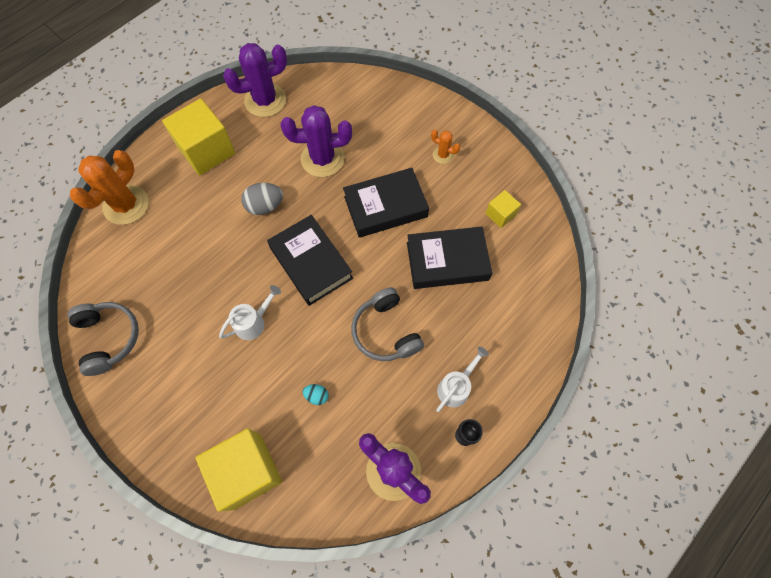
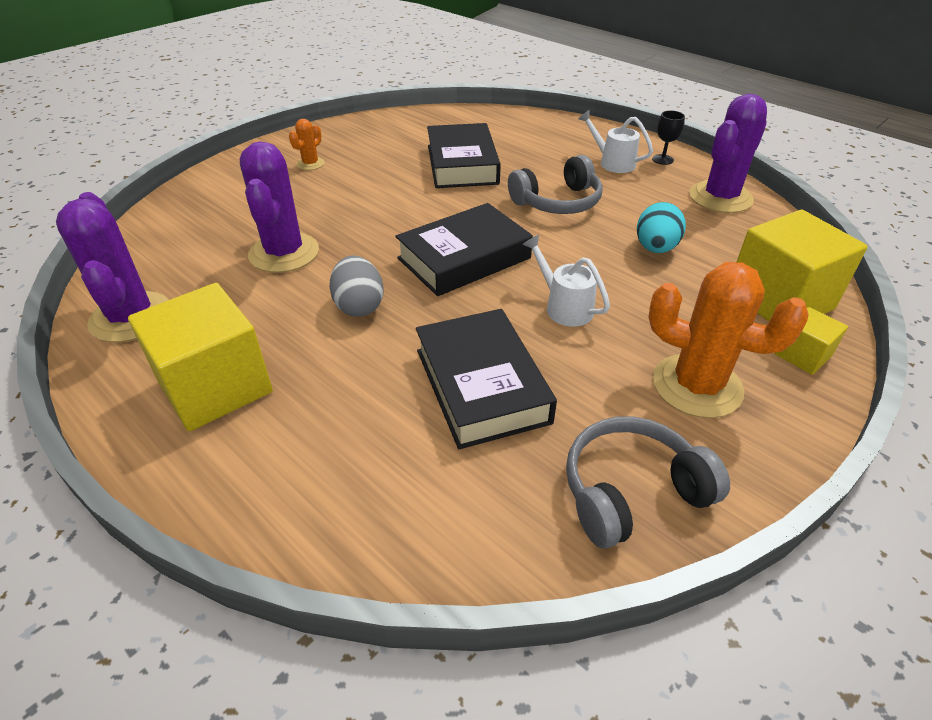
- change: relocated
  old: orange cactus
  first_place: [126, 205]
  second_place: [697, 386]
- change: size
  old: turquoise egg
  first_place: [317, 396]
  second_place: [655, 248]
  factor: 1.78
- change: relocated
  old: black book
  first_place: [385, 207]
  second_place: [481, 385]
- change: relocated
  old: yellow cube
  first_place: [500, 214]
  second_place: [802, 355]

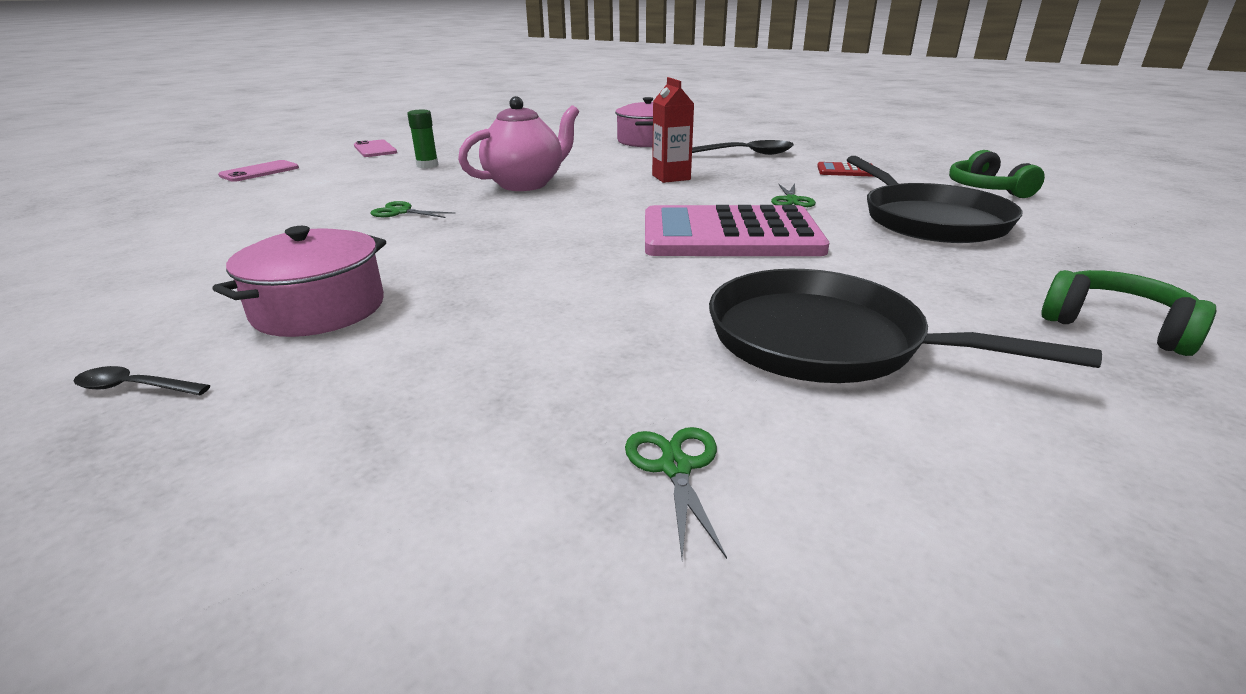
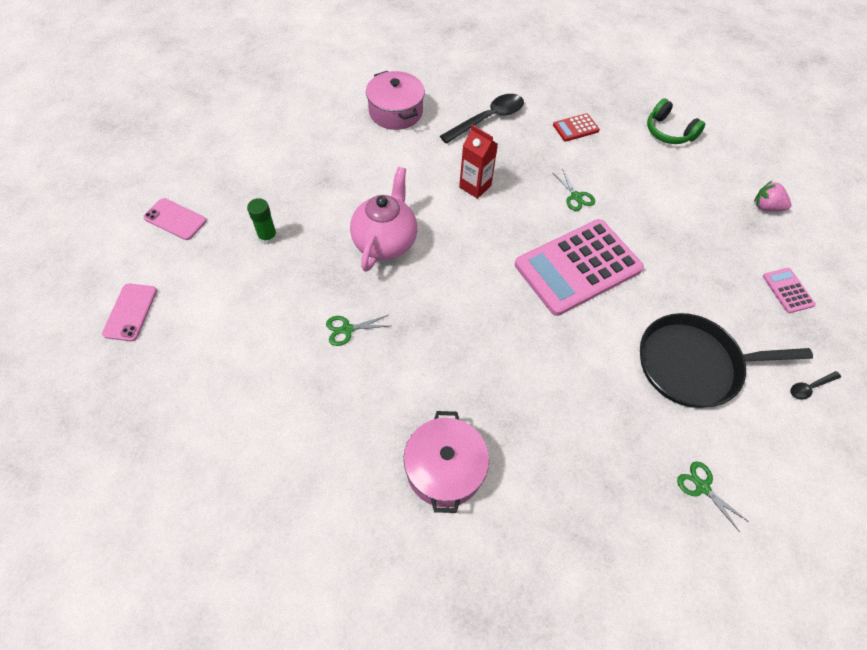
- change: relocated
  old: black spoon
  first_place: [134, 387]
  second_place: [810, 387]
- change: missing
  old: black pan
  first_place: [929, 220]
- change: exchanged
  old: green headphones
  new: pink calculator
  first_place: [1116, 326]
  second_place: [788, 290]
- change: appeared
  new: pink strawberry
  second_place: [766, 207]

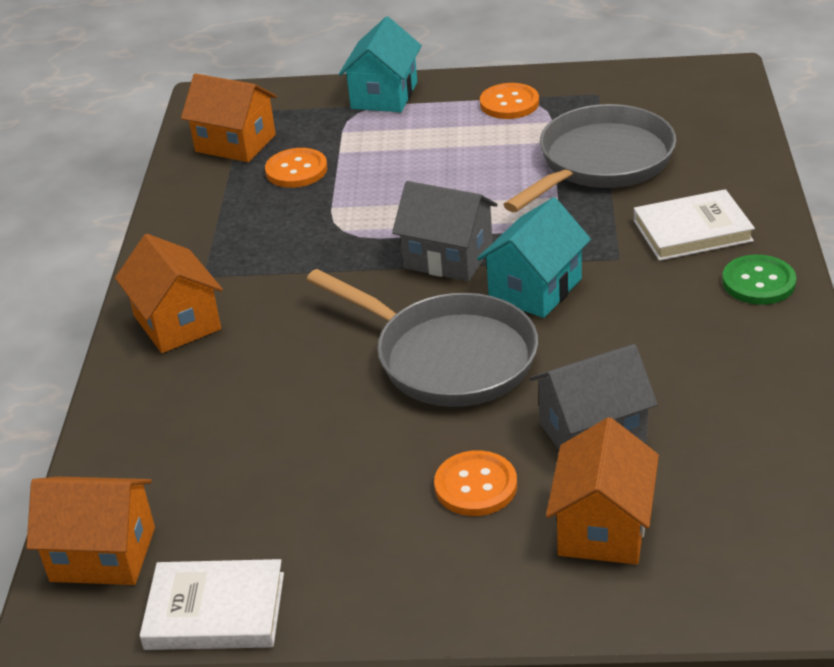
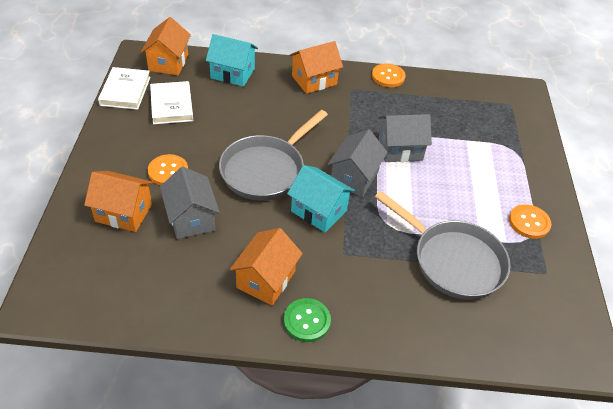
- change: relocated
  old: orange house
  first_place: [235, 143]
  second_place: [266, 279]
- change: relocated
  old: orange button
  first_place: [296, 170]
  second_place: [388, 76]
- change: relocated
  old: turquoise house
  first_place: [384, 95]
  second_place: [232, 73]
- change: relocated
  old: white book
  first_place: [692, 231]
  second_place: [171, 105]
- change: appeared
  new: grey house
  second_place: [400, 149]

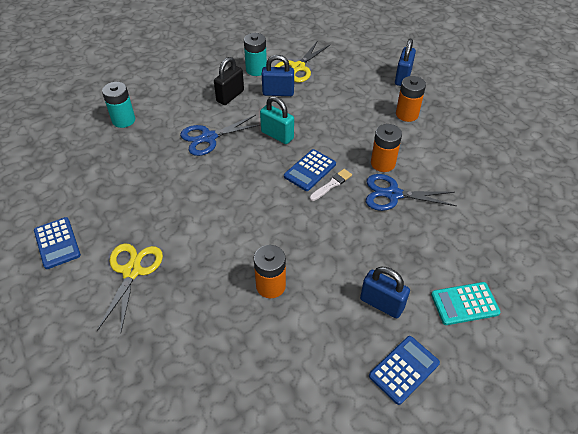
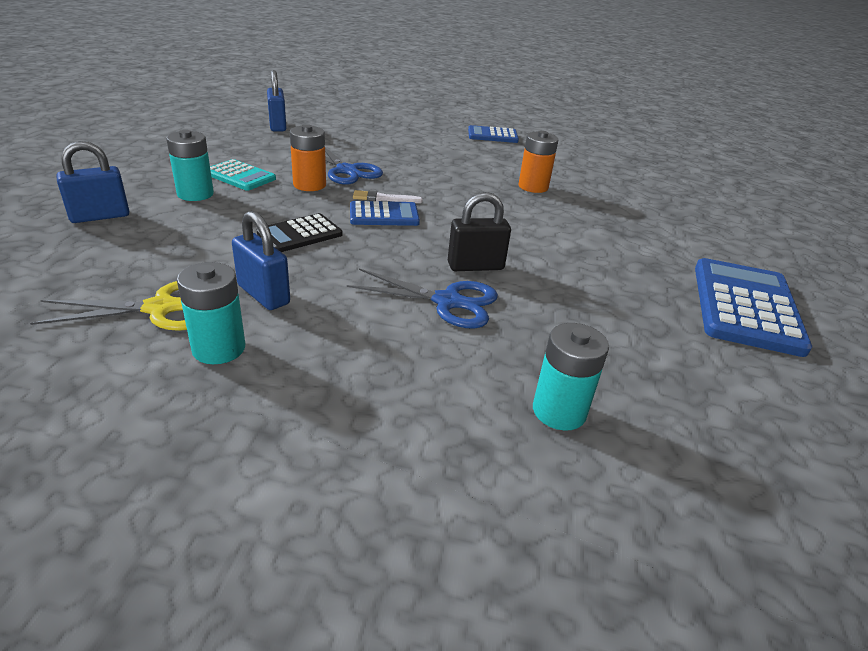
- change: size
  old: blue calculator
  first_place: [57, 243]
  second_place: [745, 306]
  factor: 1.77
- change: missing
  old: yellow scissors
  first_place: [132, 271]
- change: relocated
  old: black padlock
  first_place: [230, 96]
  second_place: [475, 266]
- change: missing
  old: turquoise padlock
  first_place: [277, 135]
- change: relocated
  old: blue padlock
  first_place: [381, 303]
  second_place: [277, 126]
- change: colour
  old: orange battery
  new: turquoise battery
  first_place: [407, 114]
  second_place: [195, 194]
- change: relocated
  old: turquoise calculator
  first_place: [464, 304]
  second_place: [240, 176]
- change: appeared
  new: black calculator
  second_place: [300, 234]

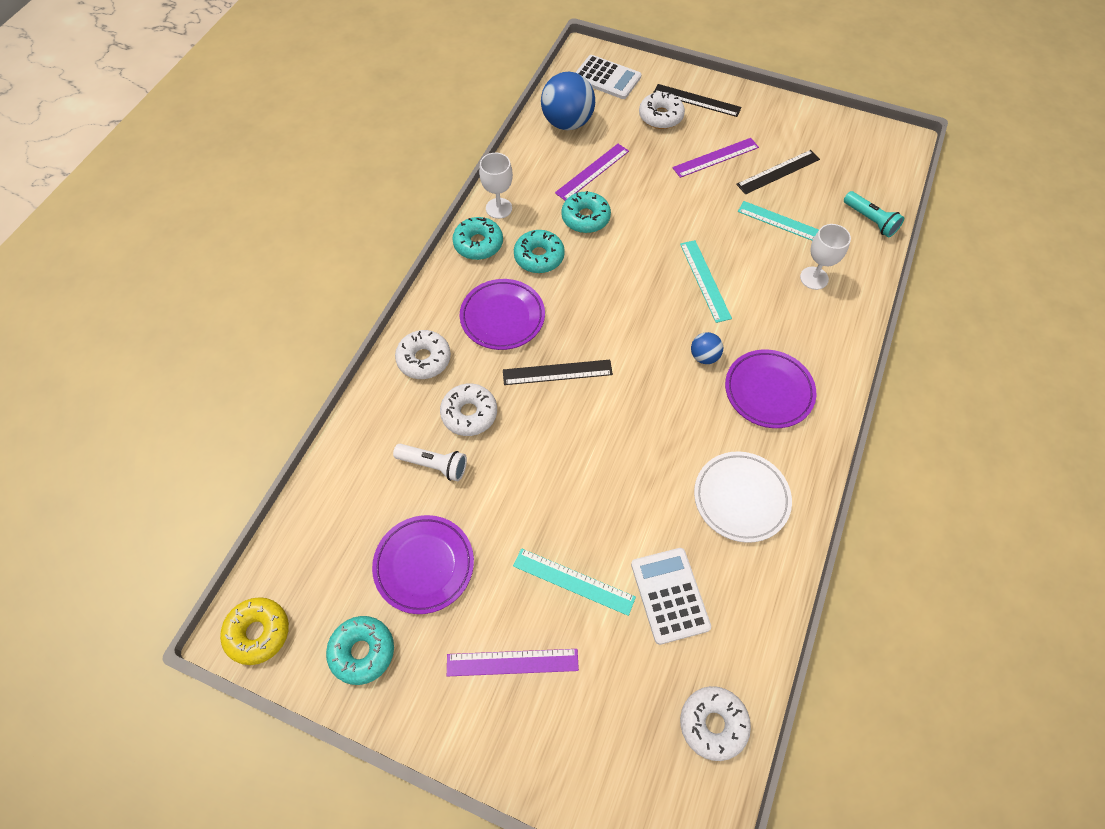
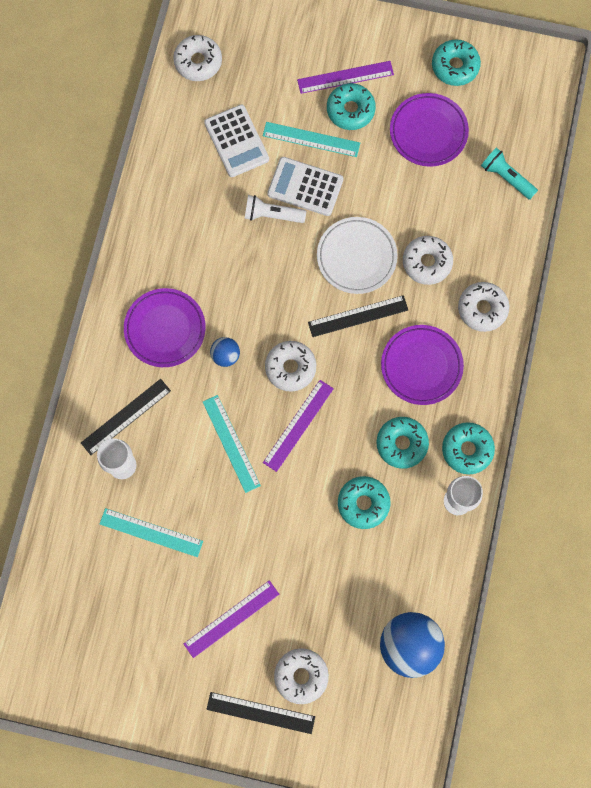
- change: missing
  old: yellow donut
  first_place: [258, 633]
- change: relocated
  old: white flashlight
  first_place: [434, 465]
  second_place: [272, 215]
- change: relocated
  old: purple ruler
  first_place: [592, 172]
  second_place: [298, 425]
- change: relocated
  old: white calculator
  first_place: [606, 78]
  second_place: [305, 187]
- change: relocated
  old: white plate
  first_place: [741, 498]
  second_place: [356, 257]
- change: relocated
  old: black ruler
  first_place: [778, 172]
  second_place: [126, 417]
- change: relocated
  old: turquoise flashlight
  first_place: [870, 220]
  second_place: [506, 177]
- change: appeared
  new: white donut
  second_place: [290, 368]
- change: appeared
  new: turquoise donut
  second_place: [350, 110]

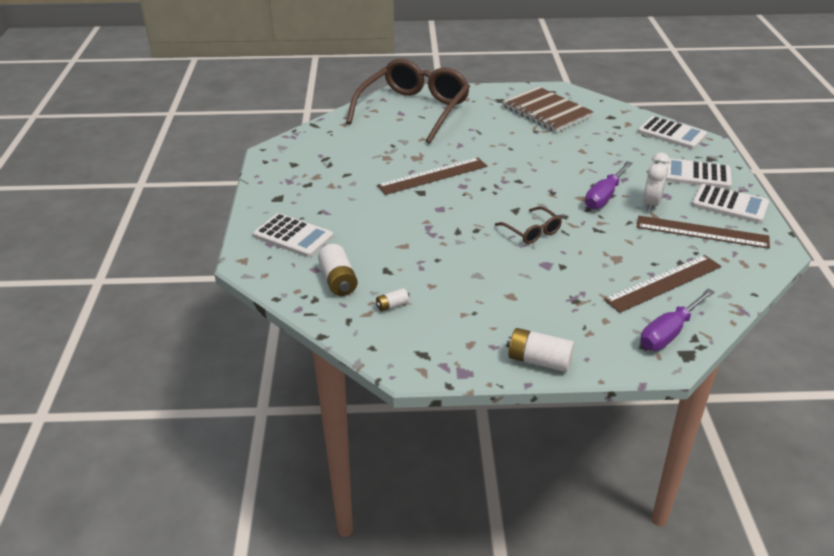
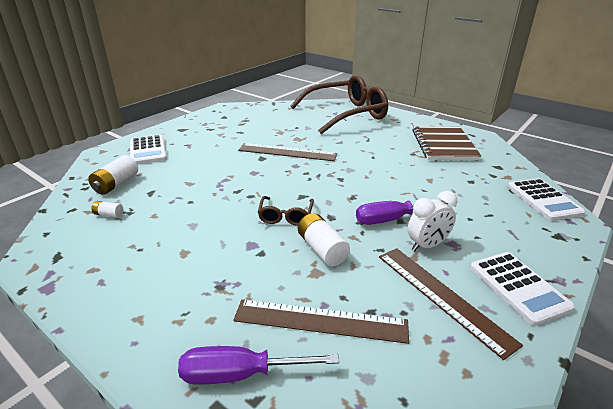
- change: relocated
  old: white battery
  first_place: [539, 361]
  second_place: [322, 249]
- change: missing
  old: white calculator
  first_place: [696, 175]

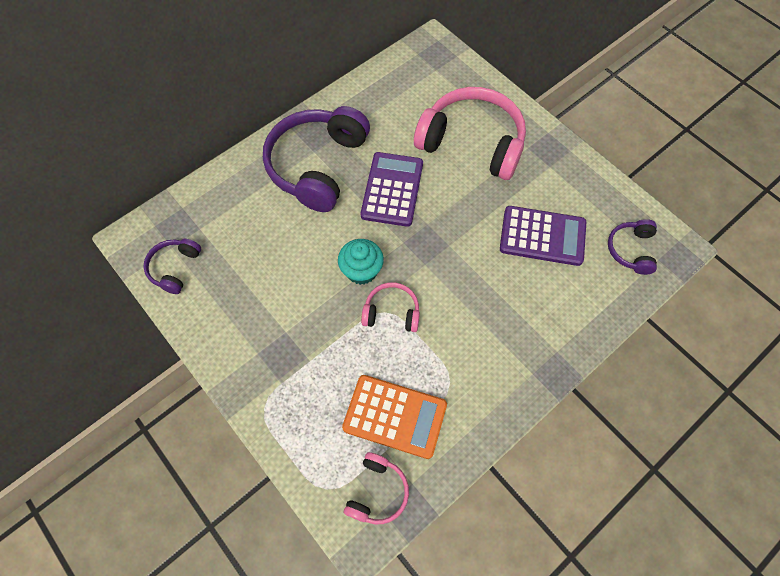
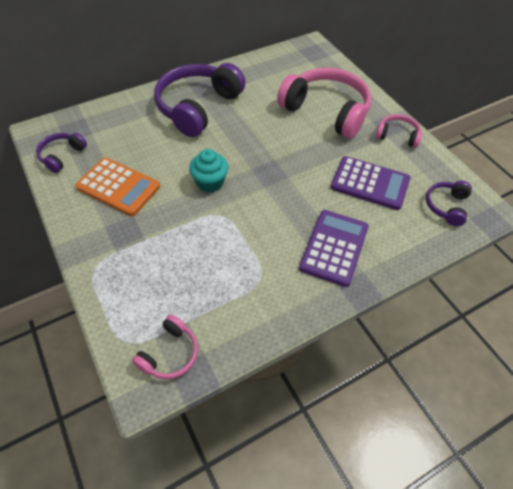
- change: relocated
  old: orange calculator
  first_place: [395, 416]
  second_place: [118, 187]
- change: relocated
  old: purple calculator
  first_place: [392, 189]
  second_place: [334, 247]
- change: relocated
  old: pink headphones
  first_place: [391, 312]
  second_place: [397, 136]

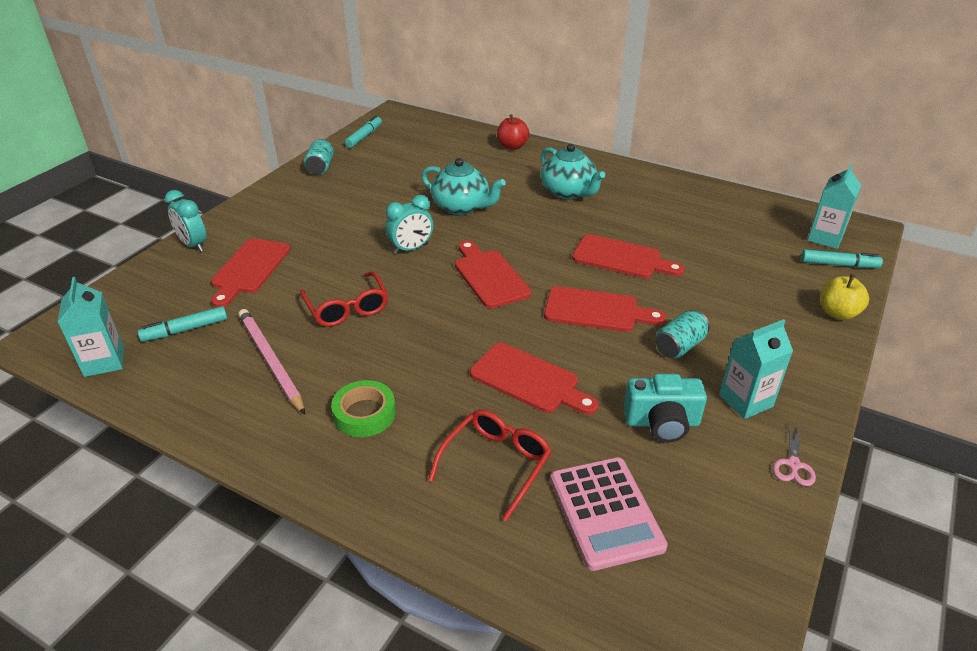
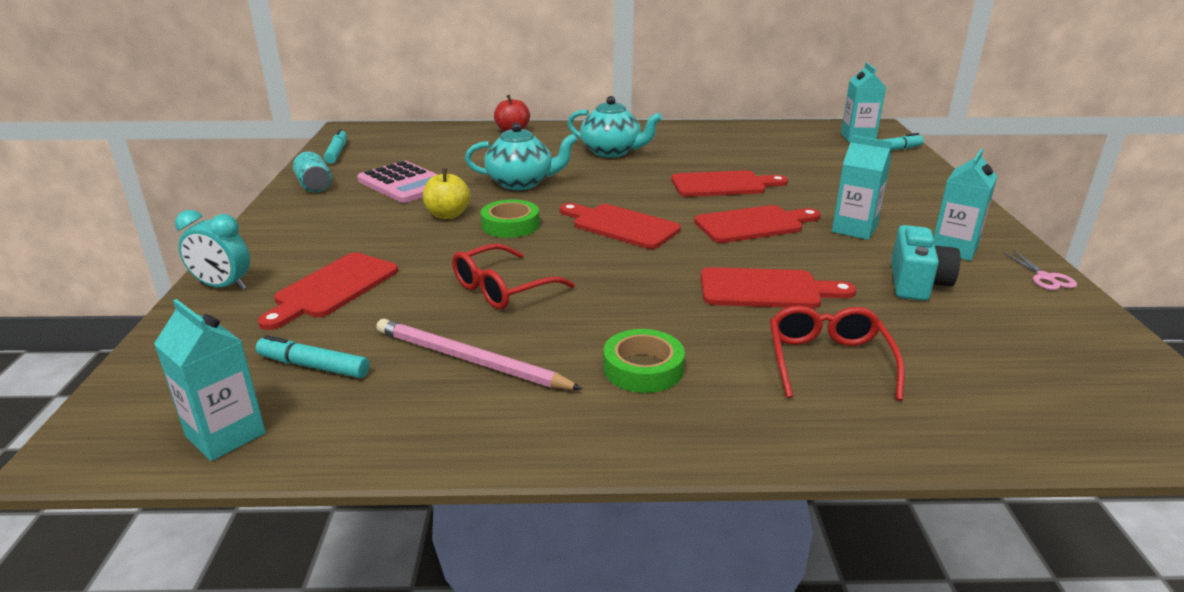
- change: spun
  old: turquoise marker
  first_place: [185, 330]
  second_place: [314, 366]
  degrees: 75
- change: spun
  old: red cutting board
  first_place: [249, 269]
  second_place: [332, 288]
  degrees: 45
- change: spun
  old: red glasses
  first_place: [347, 308]
  second_place: [502, 289]
  degrees: 105
- change: exchanged
  old: turquoise clock
  new: green tape
  first_place: [411, 249]
  second_place: [510, 225]
- change: relocated
  old: pink calculator
  first_place: [605, 512]
  second_place: [404, 184]
- change: spun
  old: turquoise camera
  first_place: [662, 422]
  second_place: [916, 283]
  degrees: -45
- change: exchanged
  old: turquoise can
  new: turquoise carton
  first_place: [679, 346]
  second_place: [854, 229]
- change: relocated
  old: yellow apple
  first_place: [837, 313]
  second_place: [448, 215]

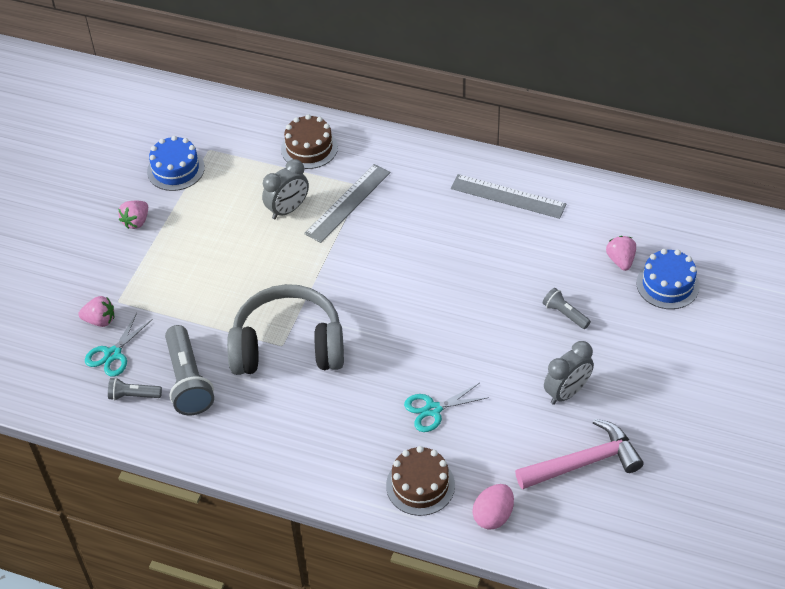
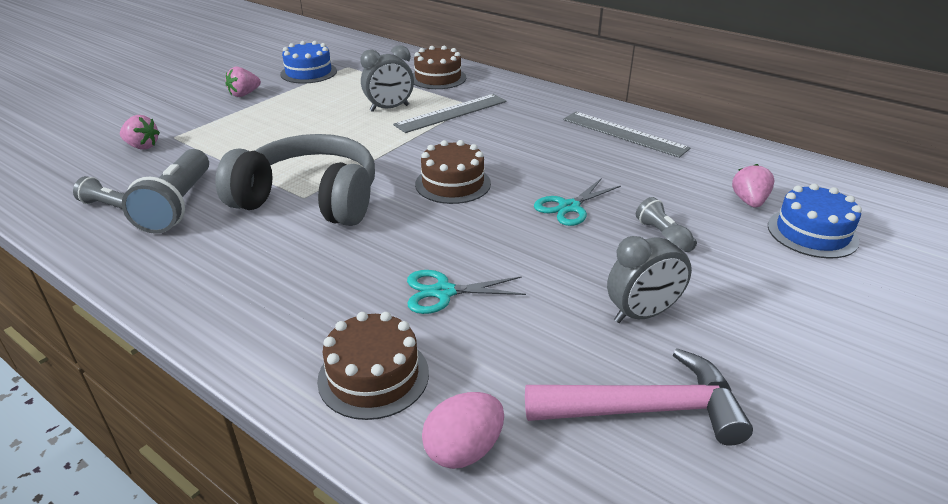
- change: relocated
  old: turquoise scissors
  first_place: [113, 354]
  second_place: [569, 207]
- change: appeared
  new: brown cake
  second_place: [453, 183]

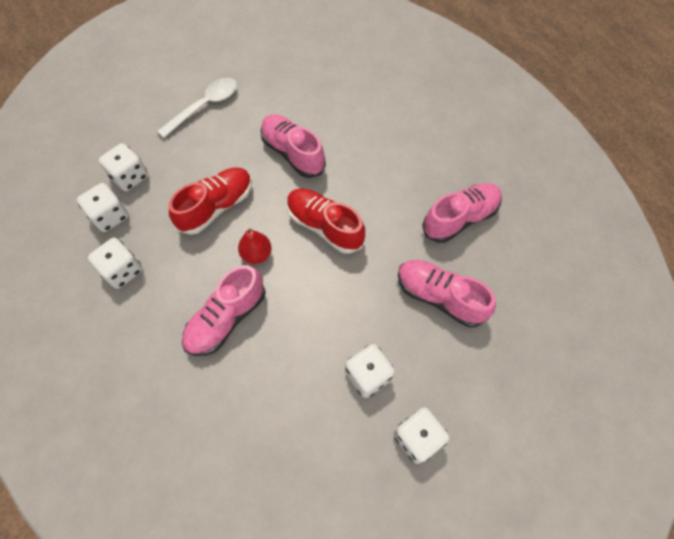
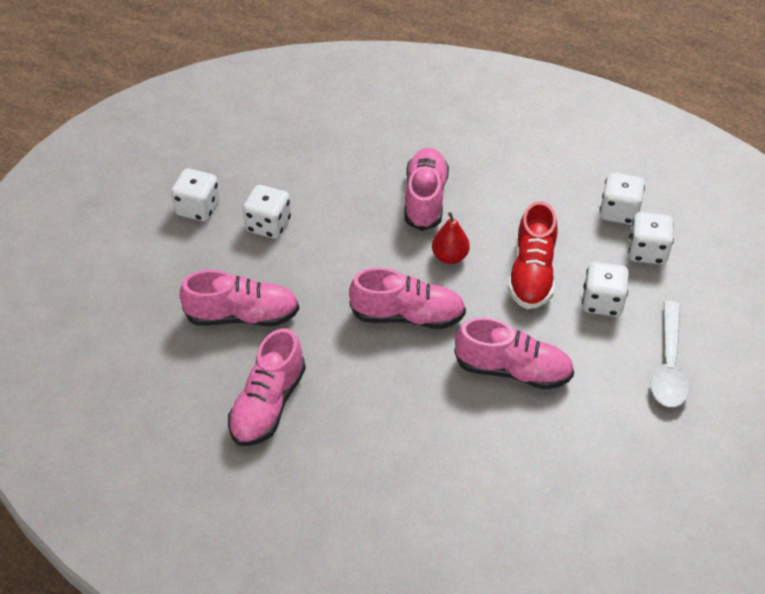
- change: relocated
  old: white dice
  first_place: [123, 270]
  second_place: [602, 302]
- change: colour
  old: red shoe
  new: pink shoe
  first_place: [324, 226]
  second_place: [407, 316]

